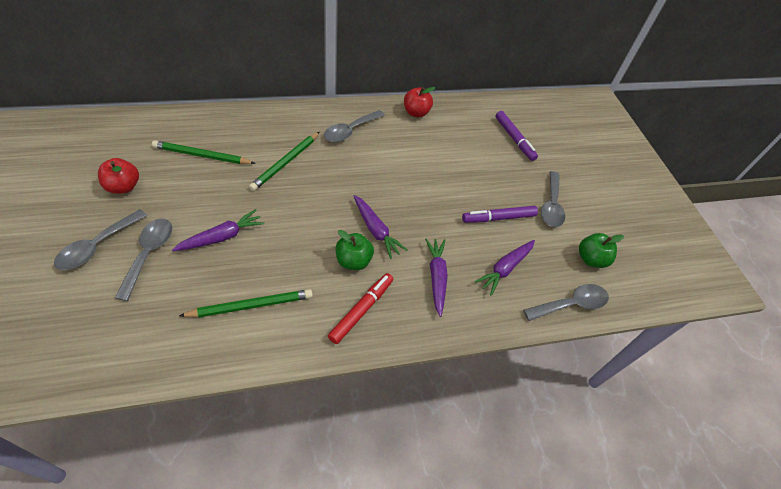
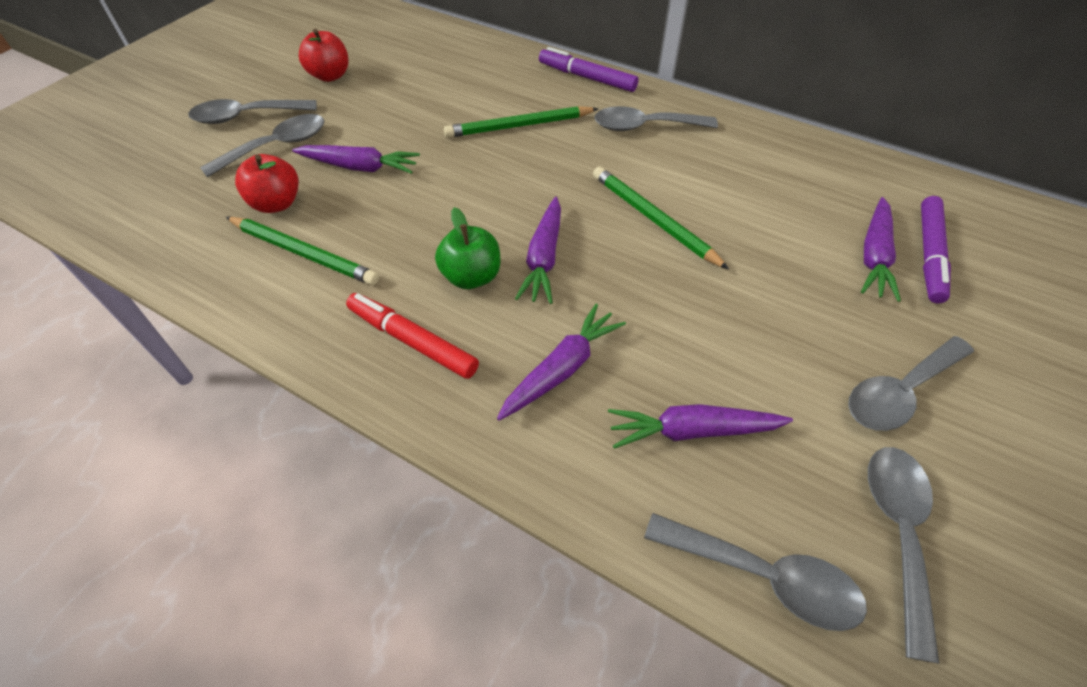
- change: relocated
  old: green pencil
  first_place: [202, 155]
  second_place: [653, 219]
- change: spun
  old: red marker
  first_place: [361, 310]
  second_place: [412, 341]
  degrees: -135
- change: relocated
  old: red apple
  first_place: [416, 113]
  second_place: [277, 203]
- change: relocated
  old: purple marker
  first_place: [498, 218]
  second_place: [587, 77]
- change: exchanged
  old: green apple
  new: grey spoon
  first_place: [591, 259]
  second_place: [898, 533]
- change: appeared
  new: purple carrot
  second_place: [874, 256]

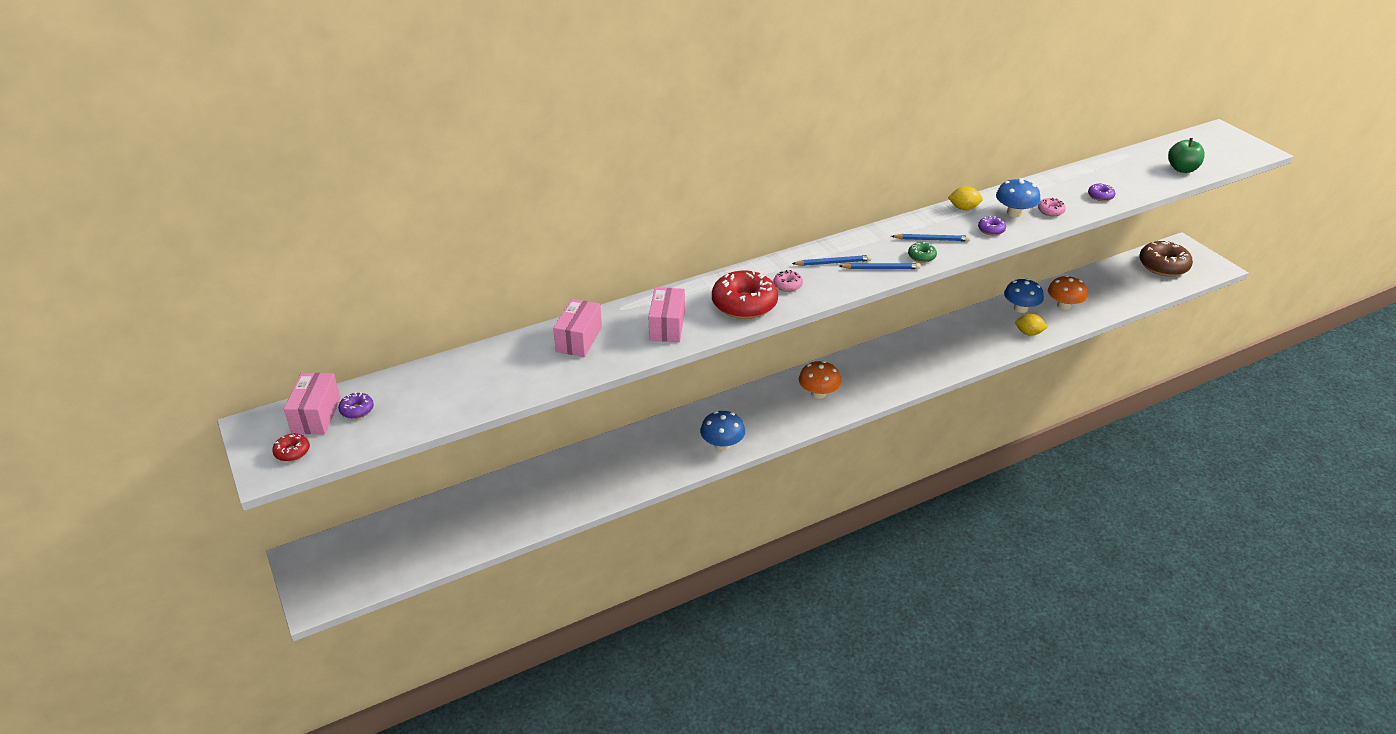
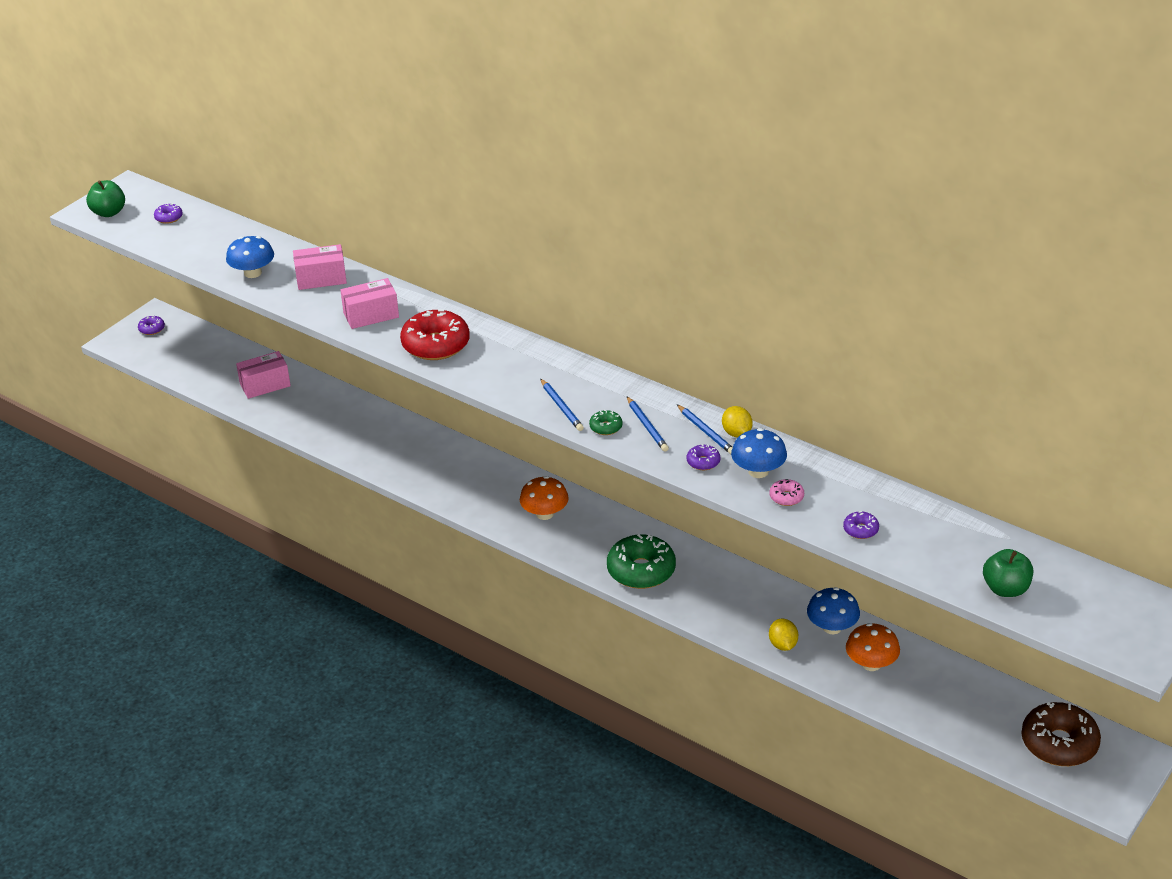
- change: exchanged
  old: red donut
  new: green apple
  first_place: [292, 452]
  second_place: [109, 212]
- change: relocated
  old: pink box
  first_place: [316, 415]
  second_place: [265, 385]
- change: relocated
  old: blue mushroom
  first_place: [722, 444]
  second_place: [252, 273]
- change: missing
  old: pink donut
  first_place: [787, 285]
- change: relocated
  old: blue pencil
  first_place: [833, 263]
  second_place: [706, 432]
- change: appeared
  new: purple donut
  second_place: [152, 329]
- change: appeared
  new: green donut
  second_place: [641, 570]

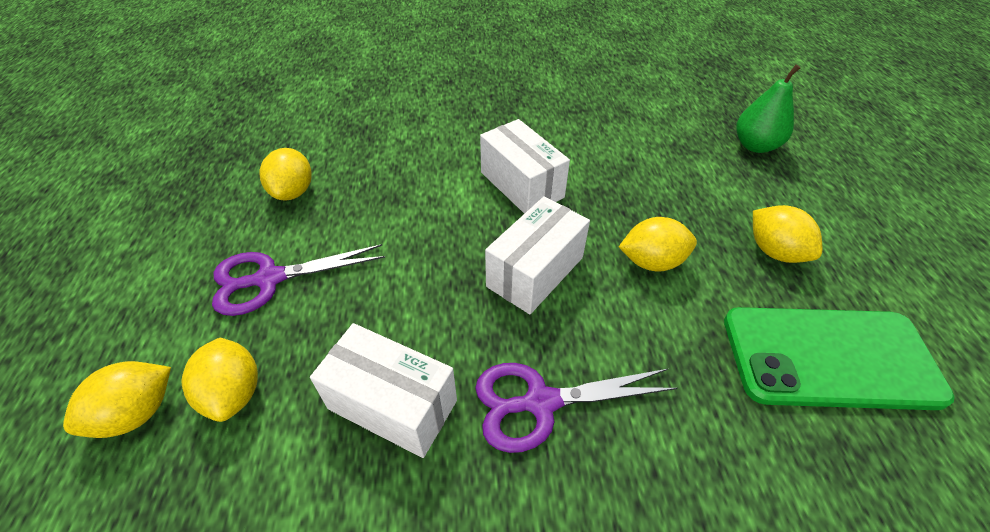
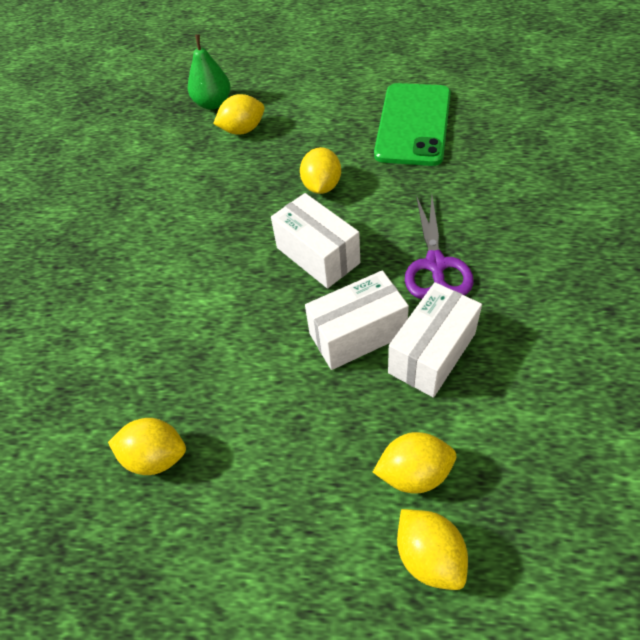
- change: missing
  old: purple scissors
  first_place: [269, 279]
- change: relocated
  old: white box
  first_place: [521, 185]
  second_place: [357, 334]
- change: relocated
  old: yellow lemon
  first_place: [774, 251]
  second_place: [243, 130]

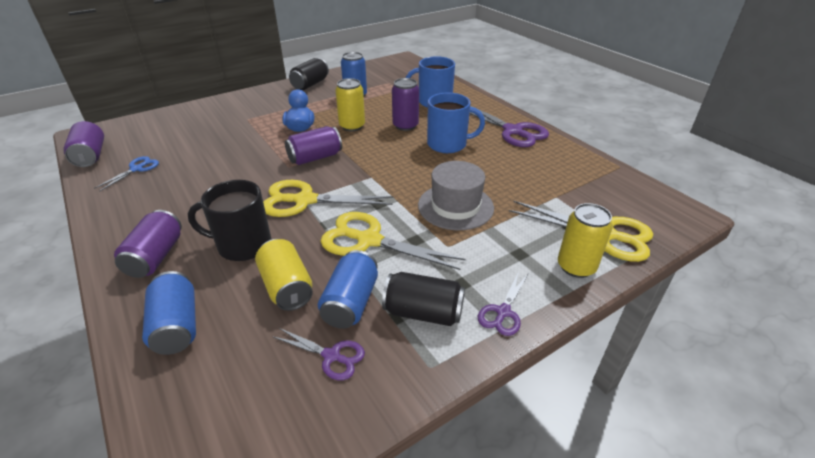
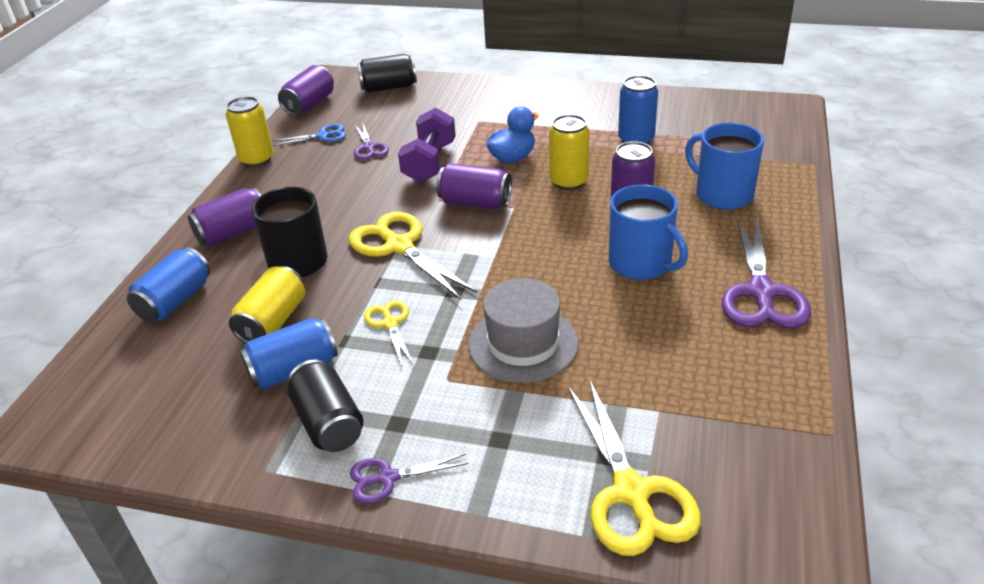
- change: relocated
  old: purple scissors
  first_place: [331, 356]
  second_place: [369, 147]
- change: relocated
  old: black can
  first_place: [310, 84]
  second_place: [389, 87]
- change: size
  old: yellow scissors
  first_place: [369, 240]
  second_place: [390, 324]
  factor: 0.54
- change: relocated
  old: yellow can
  first_place: [576, 266]
  second_place: [257, 159]
- change: appeared
  new: purple dumbbell
  second_place: [430, 162]

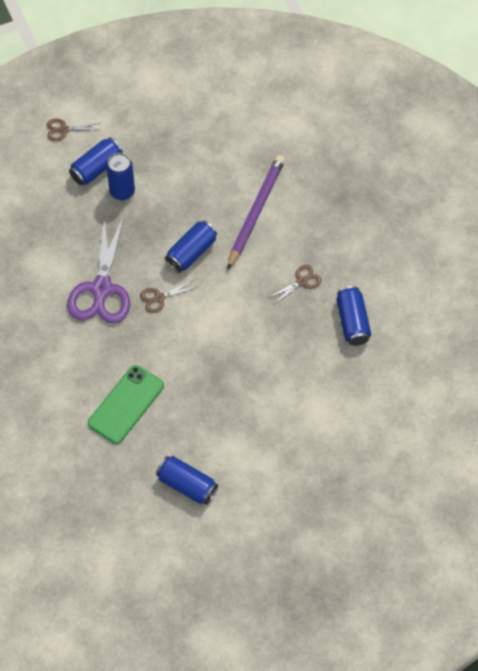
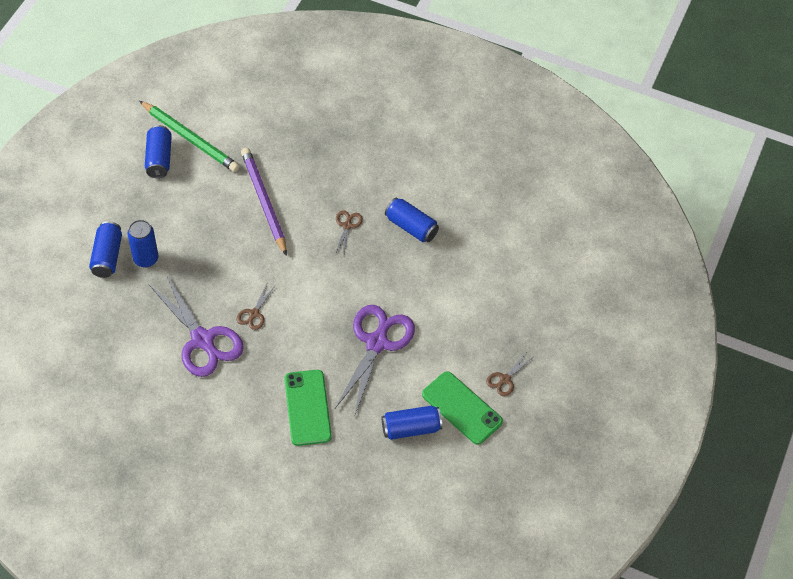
- change: relocated
  old: brown scissors
  first_place: [63, 130]
  second_place: [505, 379]
- change: relocated
  old: blue can
  first_place: [191, 252]
  second_place: [159, 158]
- change: appeared
  new: green pencil
  second_place: [190, 138]
- change: appeared
  new: purple scissors
  second_place: [377, 342]
- change: appeared
  new: green phone
  second_place: [461, 408]

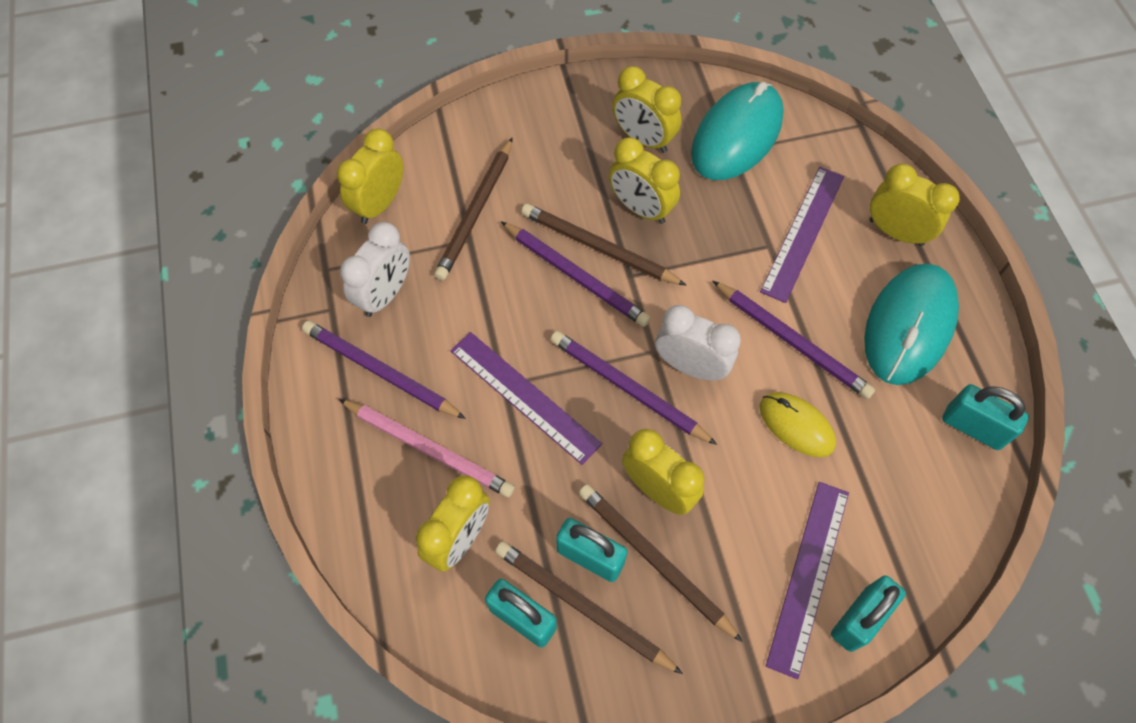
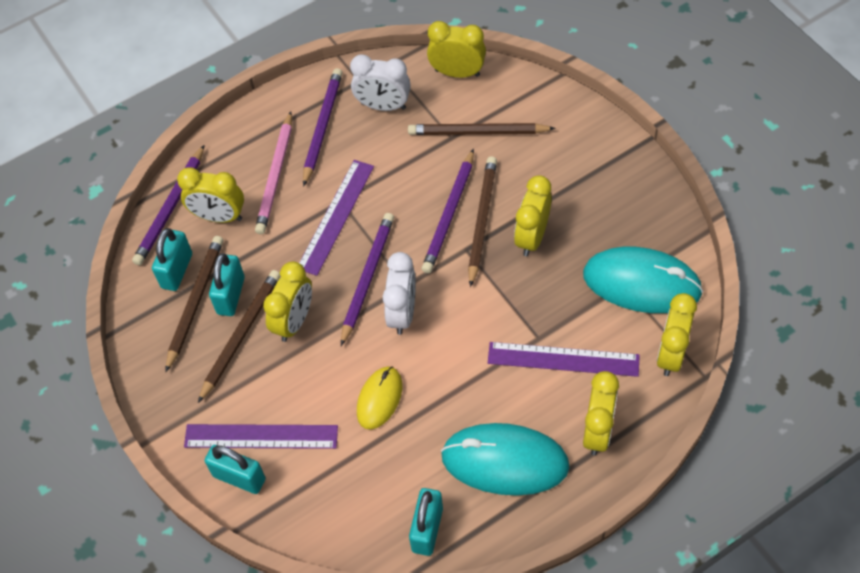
- change: relocated
  old: yellow clock
  first_place: [643, 139]
  second_place: [671, 354]
- change: relocated
  old: purple pencil
  first_place: [792, 341]
  second_place: [171, 208]

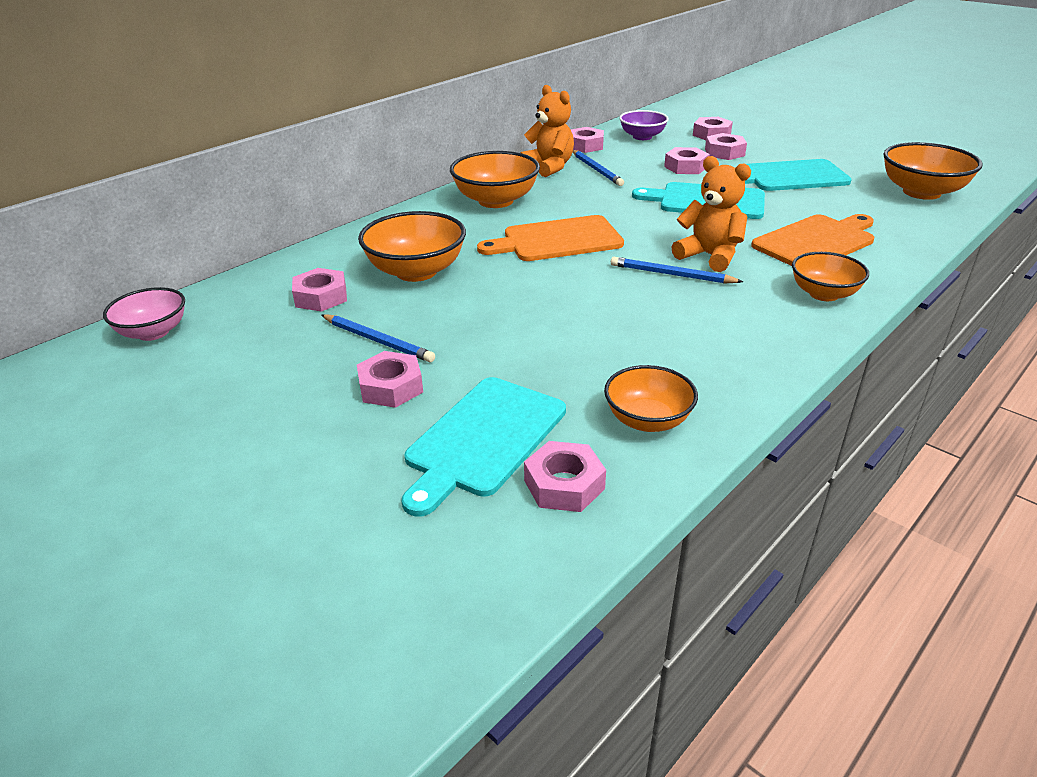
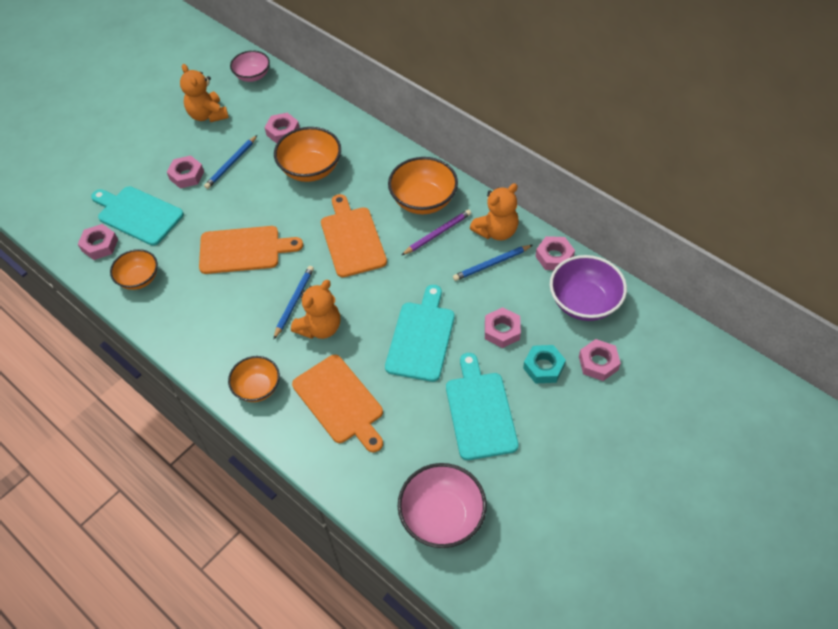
- change: size
  old: purple bowl
  first_place: [642, 137]
  second_place: [584, 302]
  factor: 1.54
- change: colour
  old: pink nut
  new: turquoise nut
  first_place: [724, 152]
  second_place: [543, 367]
- change: colour
  old: orange bowl
  new: pink bowl
  first_place: [921, 192]
  second_place: [442, 516]
- change: appeared
  new: orange teddy bear
  second_place: [208, 115]
- change: appeared
  new: orange cutting board
  second_place: [244, 250]
- change: appeared
  new: purple pencil
  second_place: [437, 234]

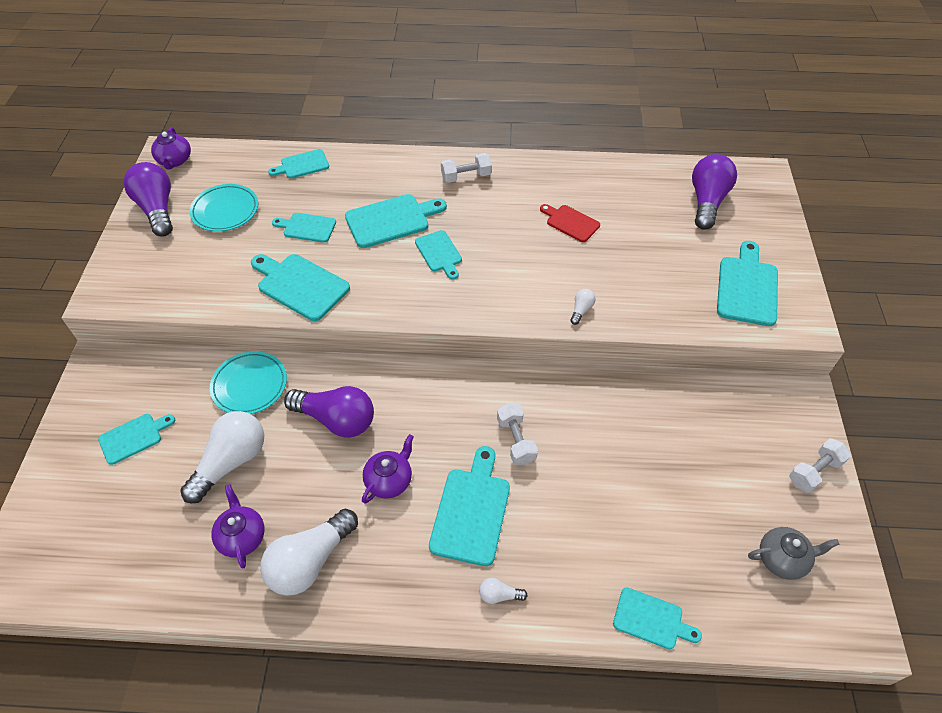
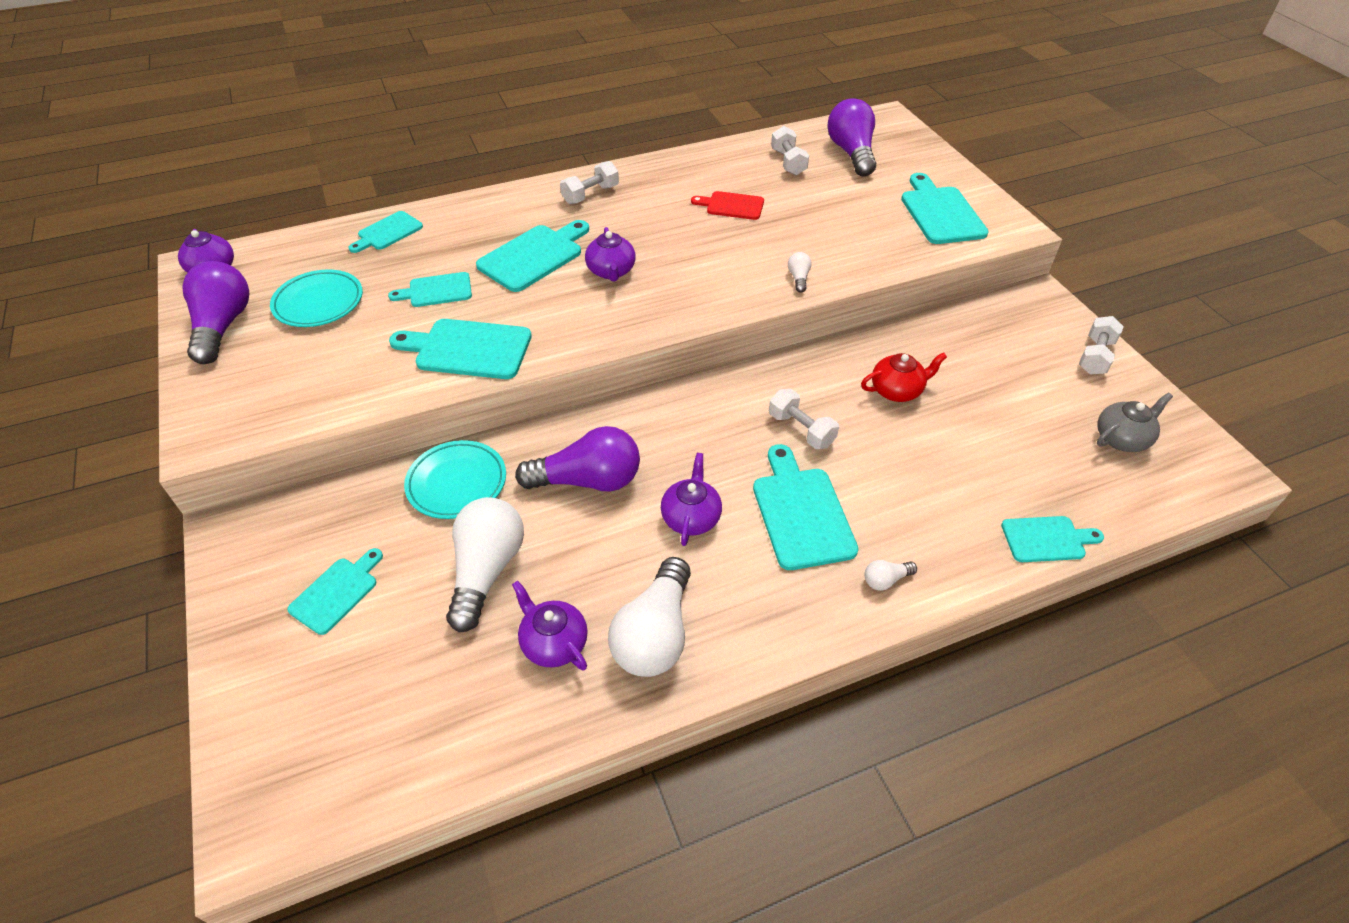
- change: spun
  old: purple light bulb
  first_place: [157, 209]
  second_place: [223, 326]
  degrees: 45
- change: exchanged
  old: turquoise cutting board
  new: purple teapot
  first_place: [439, 253]
  second_place: [611, 271]
- change: appeared
  new: white dumbbell
  second_place: [788, 162]
- change: appeared
  new: red teapot
  second_place: [897, 390]

